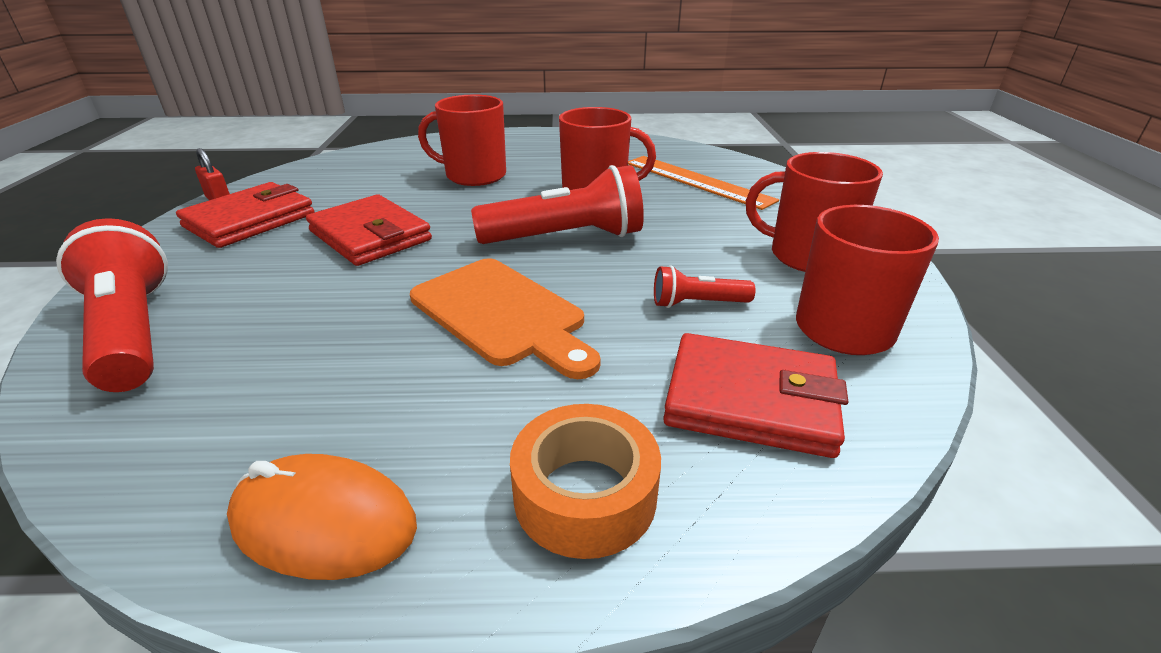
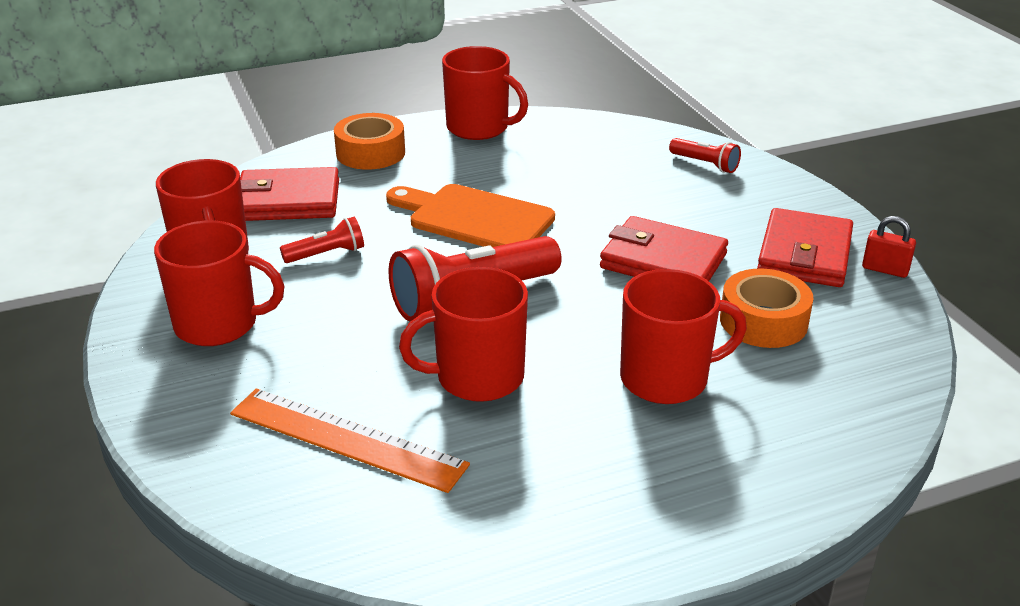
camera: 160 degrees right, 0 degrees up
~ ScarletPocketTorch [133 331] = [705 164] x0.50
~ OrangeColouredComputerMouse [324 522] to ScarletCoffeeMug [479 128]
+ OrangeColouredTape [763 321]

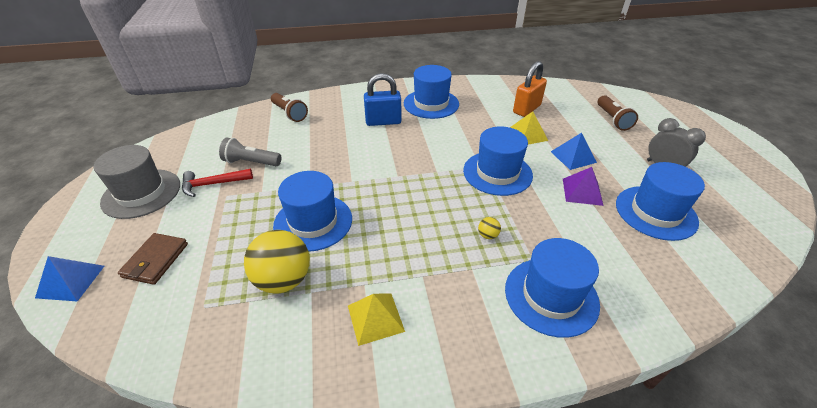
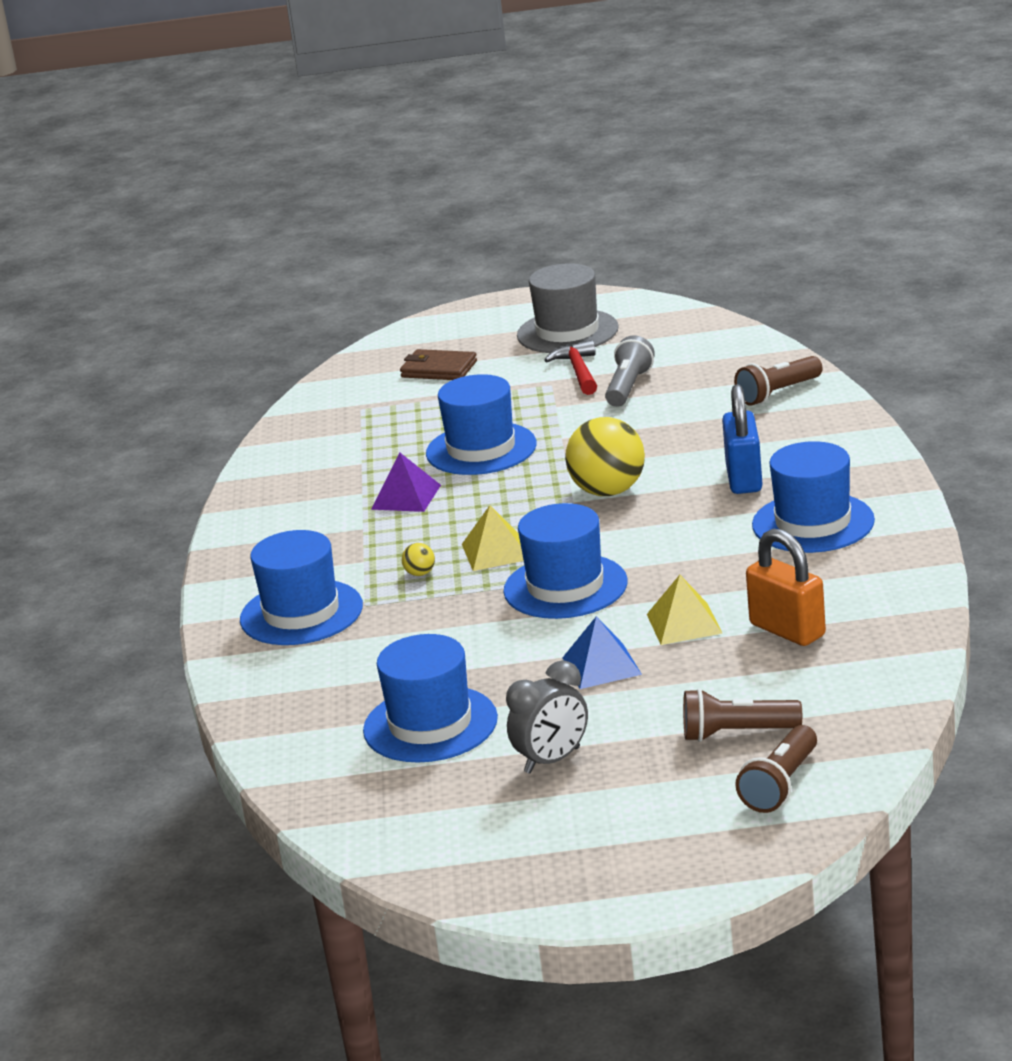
camera: 100 degrees right, 15 degrees down
- BlueSolidPyramid [70 281]
~ BrightYellowPlayBall [283 280] to [608 491]
~ BrightYellowSolidPyramid [375 318] to [495 551]
~ RoyalPurpleSolidPyramid [582 191] to [406 497]
+ BrownPocketTorch [781 785]

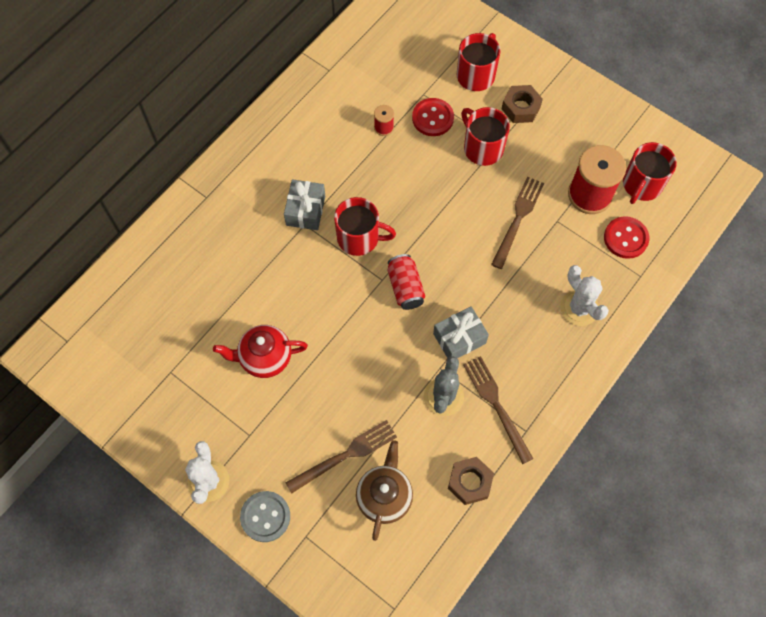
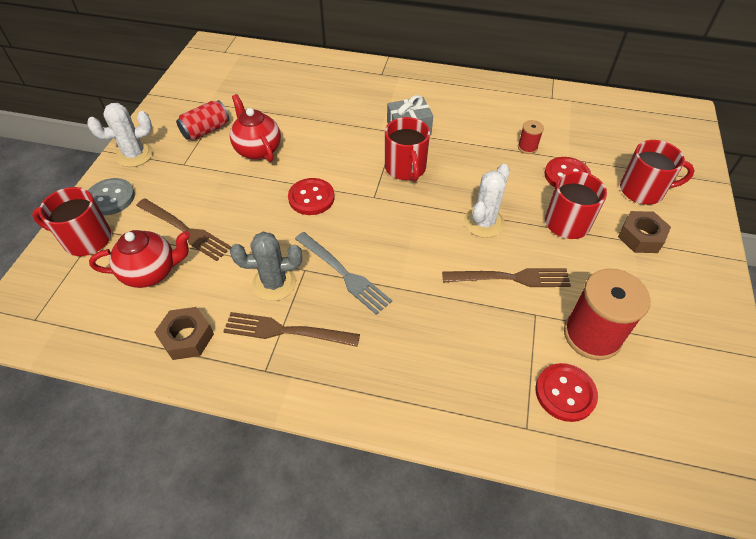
camera: 65 degrees right, 15 degrees down
~ BrownChinaTeapot [384 496] to ScarletChinaTeapot [151 272]
~ ScarletSodaCan [405 287] to [206 130]
~ AshGreyWrappedGift [459 338] to AshGreyTableFork [345 274]
~ BrownTableFork [495 404] = [285 331] 120 degrees counterclockwise
~ WhiteSaguaroCactus [579 308] to [483 222]
~ ScarletCoffeeMug [641 185] to [86 239]
+ ScarletShirtButton [311 198]

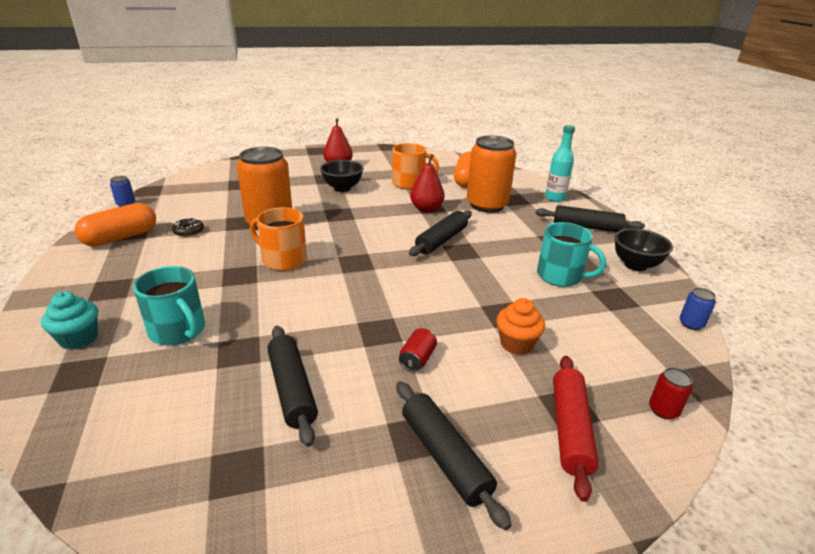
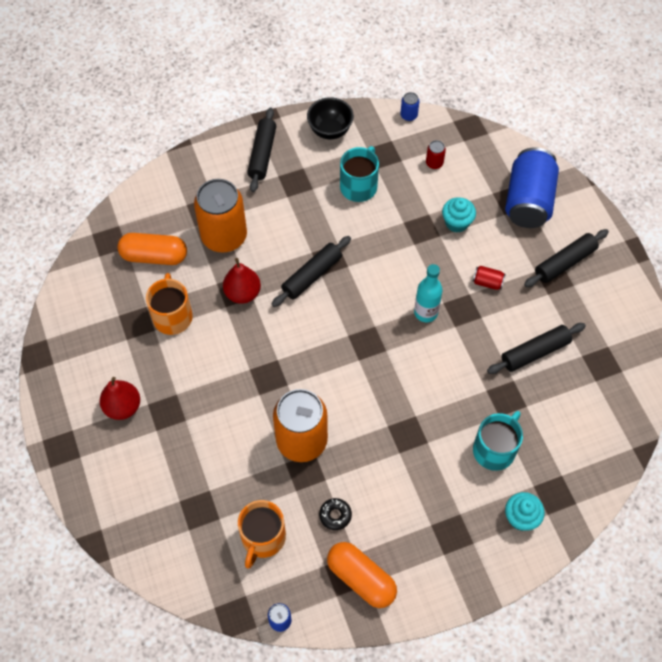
camera: 95 degrees left, 30 degrees up
~ OrangeColouredCoffeeMug [283 259] to [263 538]
- EbonyServingBowl [342 188]
~ EbonyPastryRoller [441 240] = [312 275] 75 degrees counterclockwise
~ OrangeColouredMuffin [516 344] to AquaMuffin [456 223]
~ AquaDrinkBottle [555 198] to [425 312]
~ ScarletPastryRoller [570 429] to BlueSodaCan [528 201]
~ ScarletSodaCan [663 410] to [434 163]

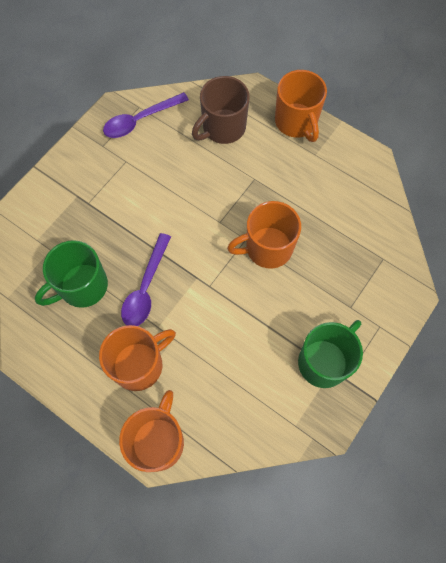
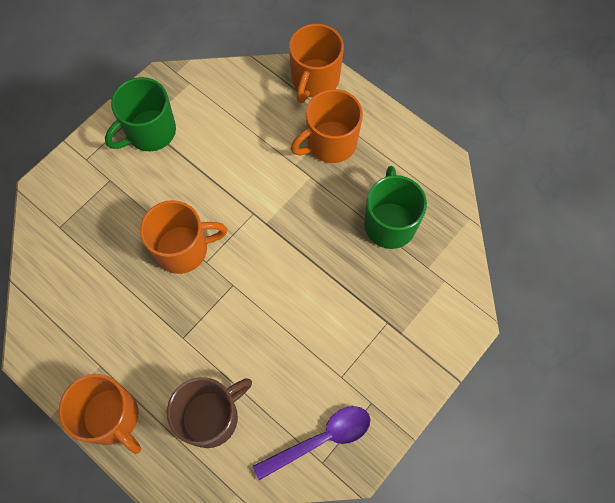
camera: 175 degrees left, 0 degrees up
~ GreenCoffeeMug [82 286] = [389 223] 60 degrees counterclockwise
- RoyalPurpleTablespoon [146 287]
~ OrangeColouredCoffeeMug [296 122] = [112 417] 150 degrees clockwise

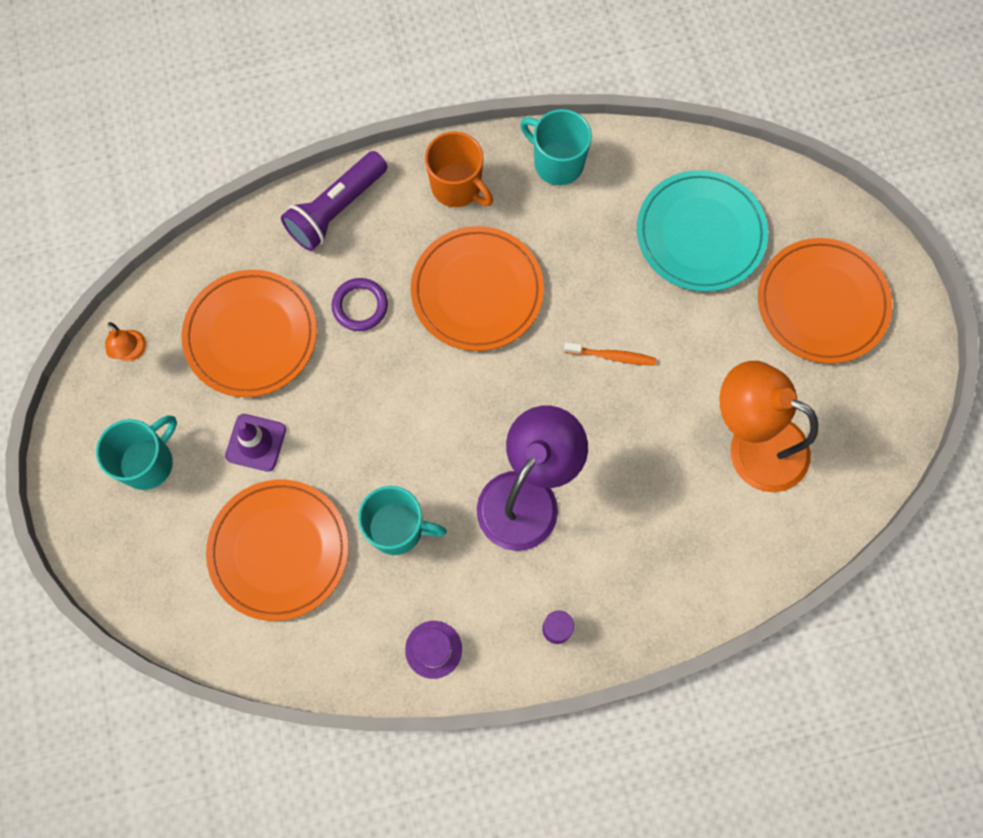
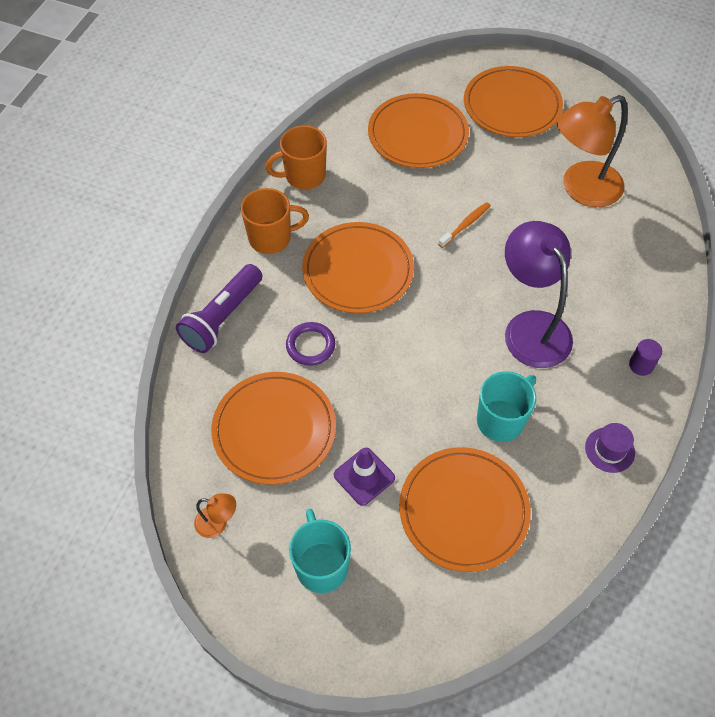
camera: 55 degrees left, 15 degrees down
~ RoyalPurplePocketTorch [336 209] = [223 317] 45 degrees clockwise
~ AquaCoffeeMug [557 163] to OrangeColouredCoffeeMug [303 176]
~ AquaDinnerPlate [700 234] to OrangeColouredDinnerPlate [418 134]

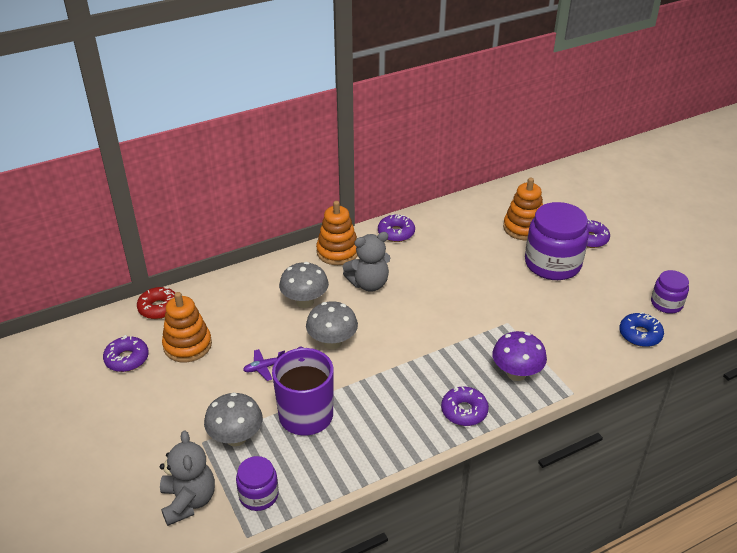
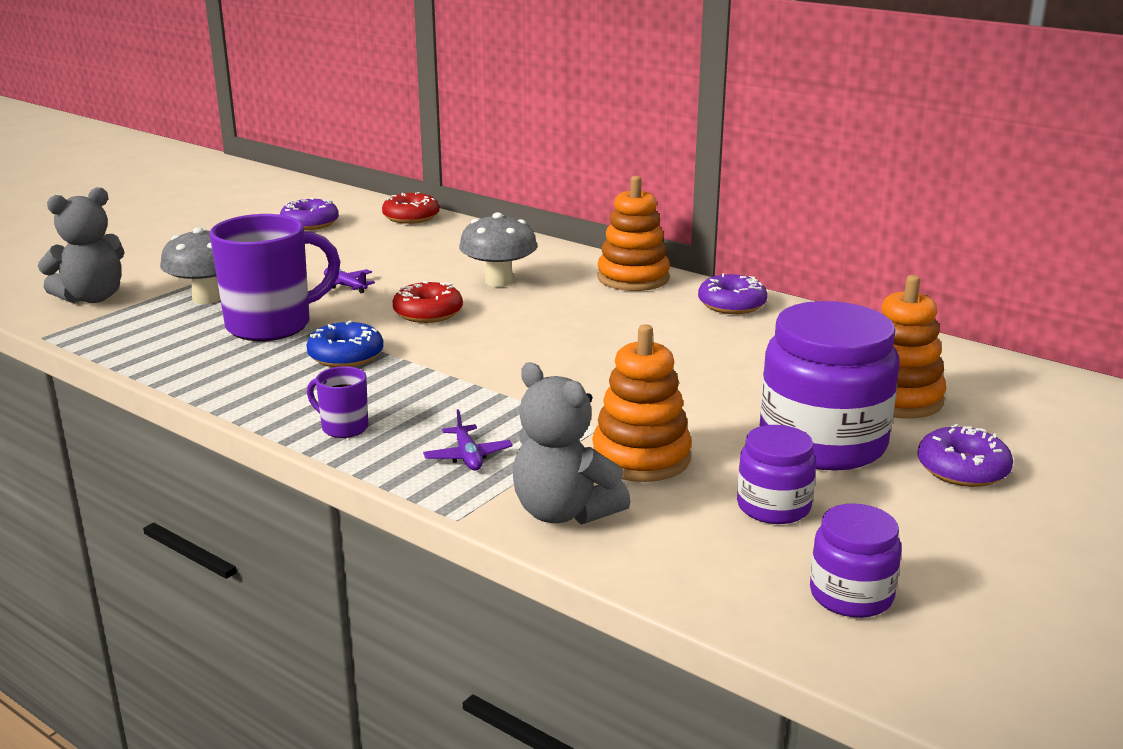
camera: 65 degrees right, 15 degrees down
~ OrangeColouredRingStacker [187 345] to [641 457]
~ RoyalPurpleJamJar [258 495] to [773 506]
~ AshGreyToadstool [332 342] to ScarletDoughnut [428 313]
~ AshGreyTeddyBear [369 284] to [564 512]
~ RoyalPurpleDoughnut [464 411] to RoyalPurpleCoffeeMug [343 427]
~ RoyalPurpleToadstool [516 373] to RoyalPurplePlane [468 456]
~ BlueDoughnut [640 335] to [346 356]

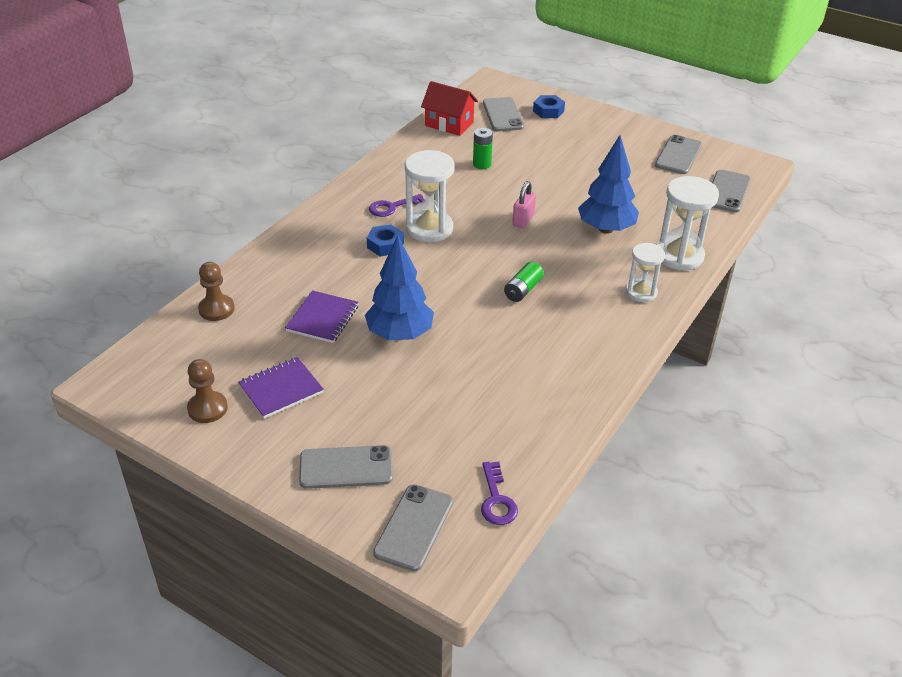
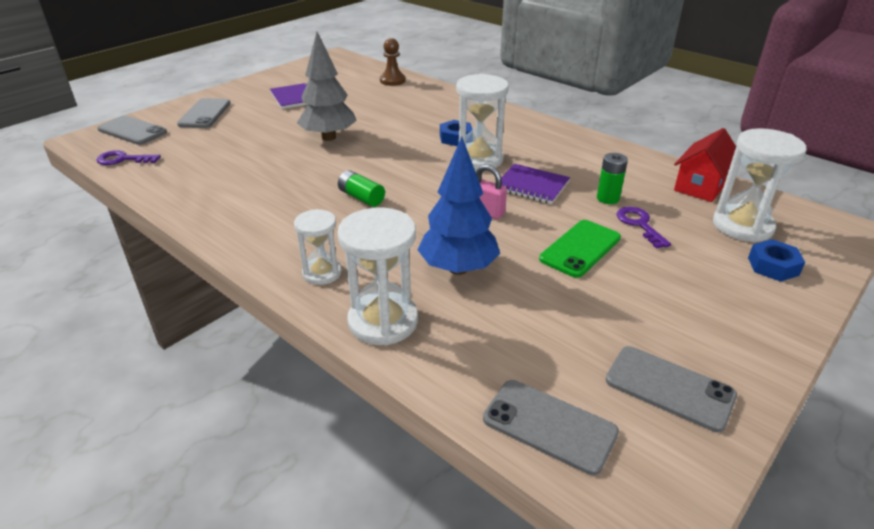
camera: 100 degrees right, 5 degrees down
- BrownChessPawn [207 408]
~ RoyalPurpleNotepad [322 318] to [531 186]
~ BlueFirTree [400 334] to AshGreyFirTree [328 137]
~ RoyalPurpleLatchkey [391 207] to [639 224]
~ AshGreyPhone [503 115] to WhiteHourglass [742 226]
+ GreenPhone [580 248]

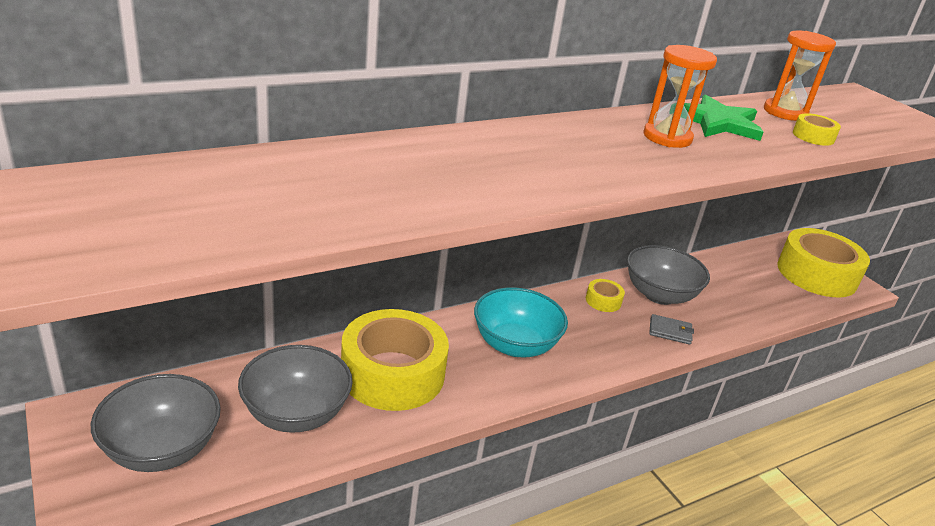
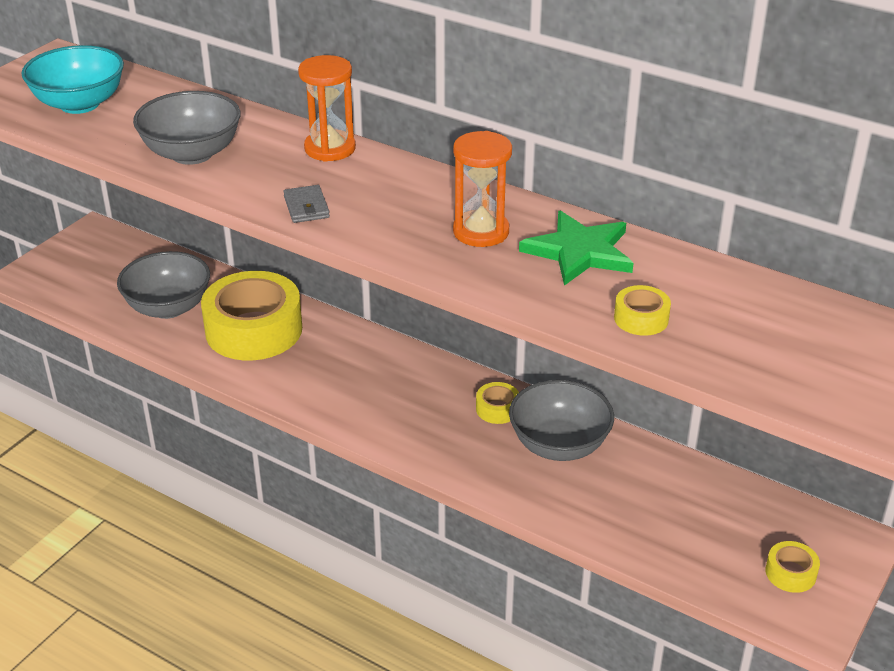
camera: 65 degrees right, 5 degrees up
~ AshGreyServingBowl [162 449] to [192 154]
~ AquaServingBowl [515 345] to [80 104]
~ AshGreyCardWallet [670 331] to [306 207]
~ OrangeColouredHourglass [785 112] to [330 148]
~ BrightYellowTape [816 274] = [790 573] x0.42

